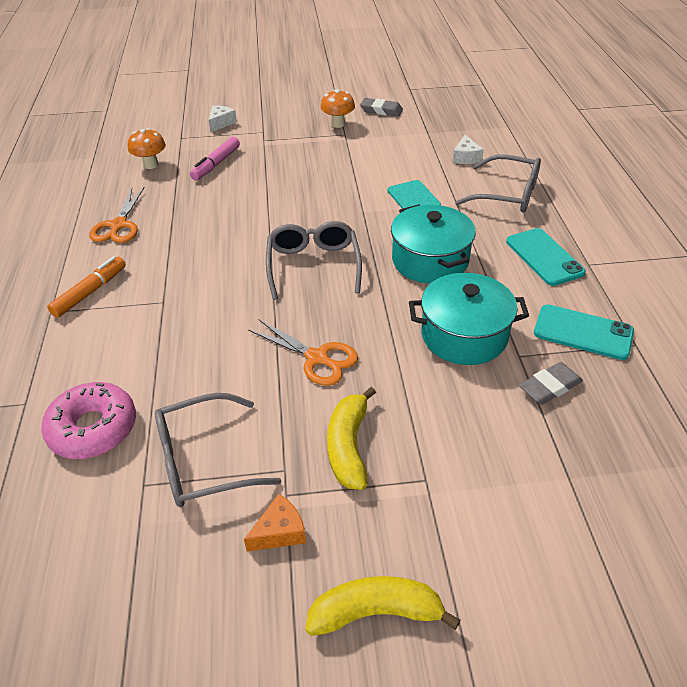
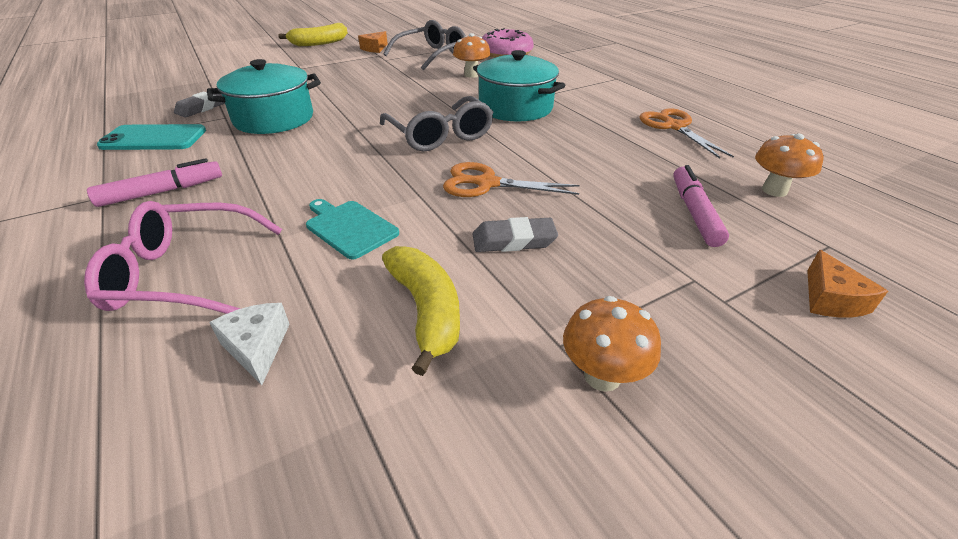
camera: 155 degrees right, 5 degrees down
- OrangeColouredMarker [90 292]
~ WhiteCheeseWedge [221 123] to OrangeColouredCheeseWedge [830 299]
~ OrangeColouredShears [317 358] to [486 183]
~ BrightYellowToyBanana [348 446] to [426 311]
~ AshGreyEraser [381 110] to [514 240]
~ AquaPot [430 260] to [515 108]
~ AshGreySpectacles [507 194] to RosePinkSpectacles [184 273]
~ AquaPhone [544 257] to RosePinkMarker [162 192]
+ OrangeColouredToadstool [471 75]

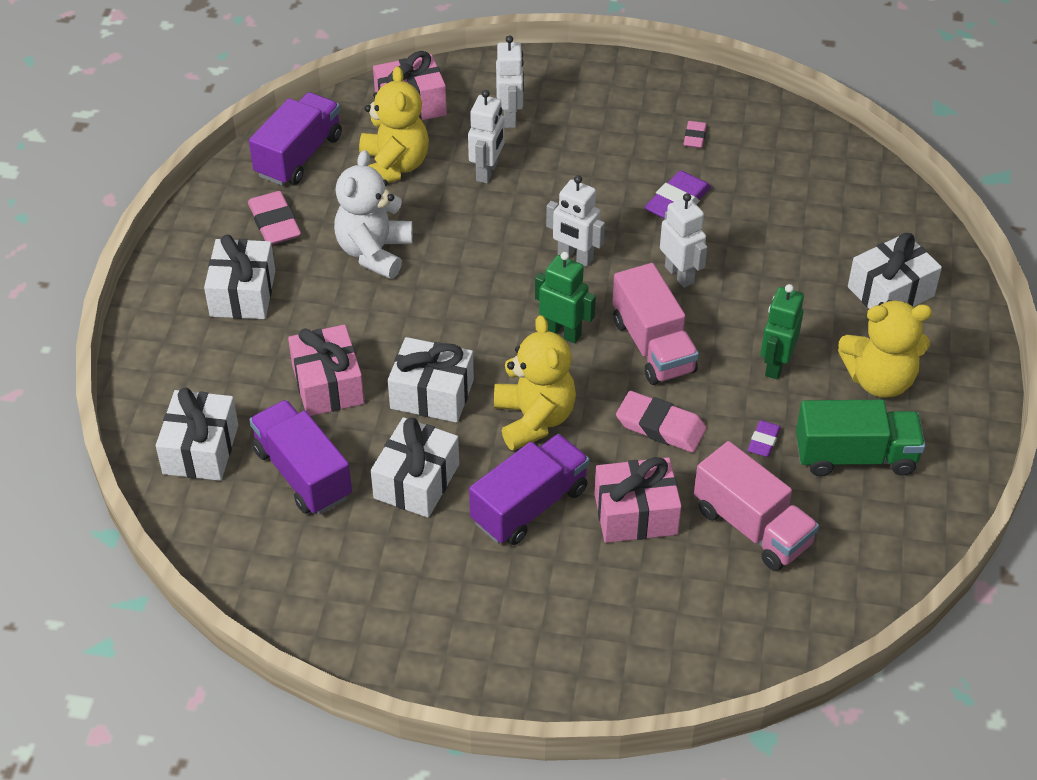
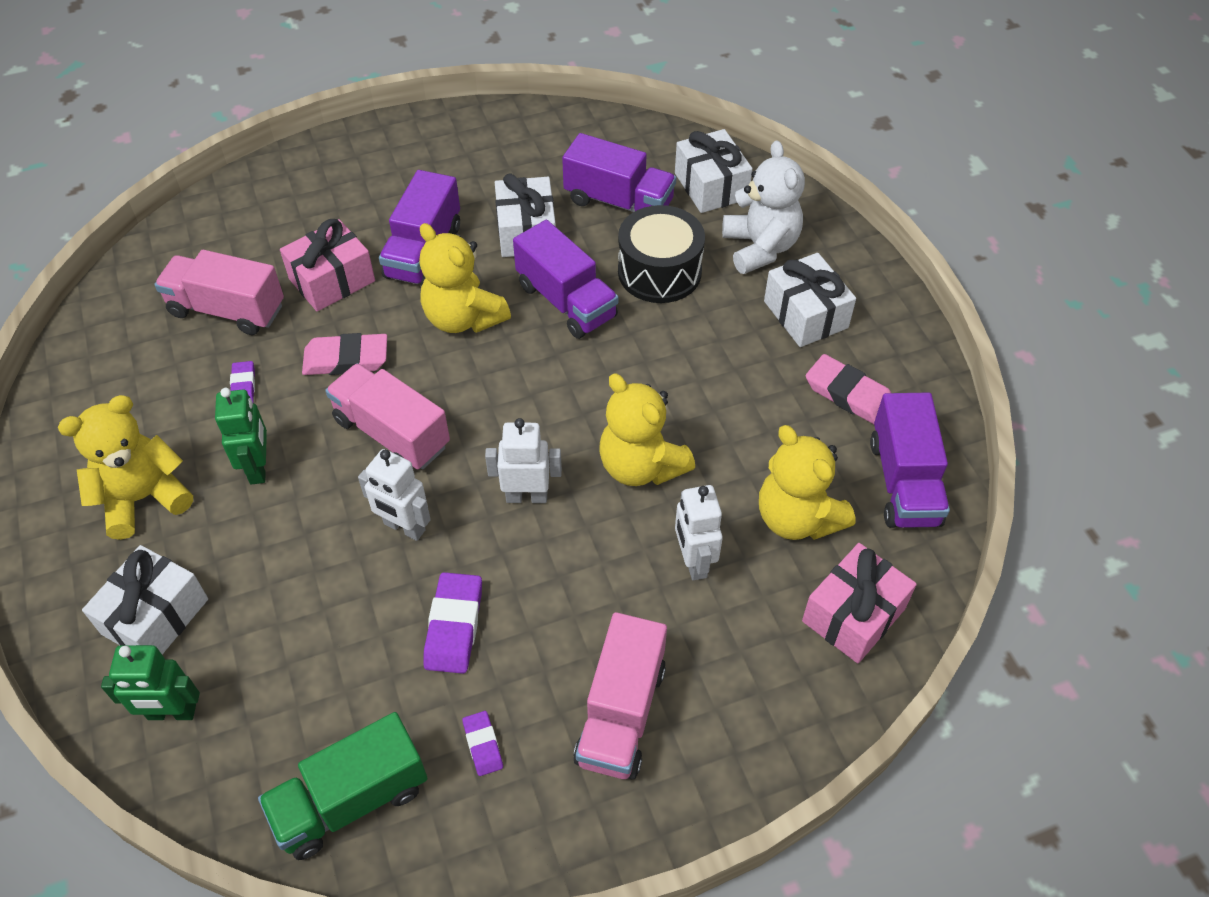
camera: 150 degrees right, 5 degrees up
~ RosePinkWrappedGift [328 385] to EbonyToyDrum [659 272]
~ WhiteTeddyBear [374 252] to [760 247]
~ WhiteWrappedGift [432 394] to RoyalPurpleTruck [566 301]
- WhiteRobotFigure [510 117]
~ GreenRobotFigure [563 332] to [171 713]
~ RosePinkEraser [694 137] to RoyalPurpleEraser [483 745]
~ GreenTruck [855 456] to [351 800]
+ RosePinkTruck [621 713]
+ BrightYellowTeddyBear [641 466]

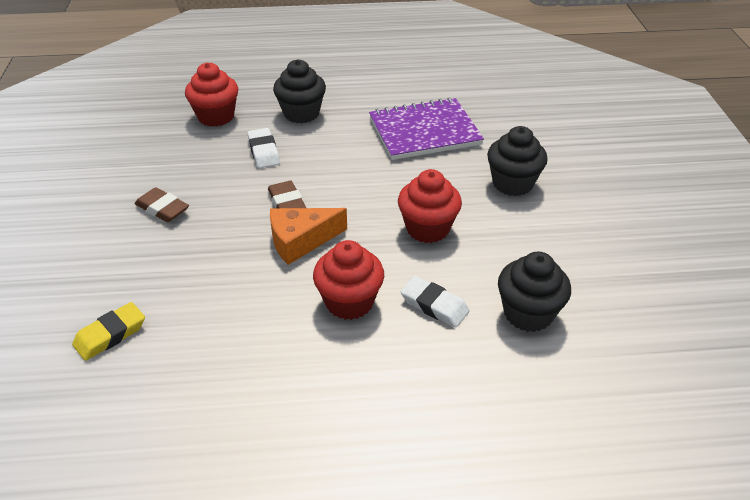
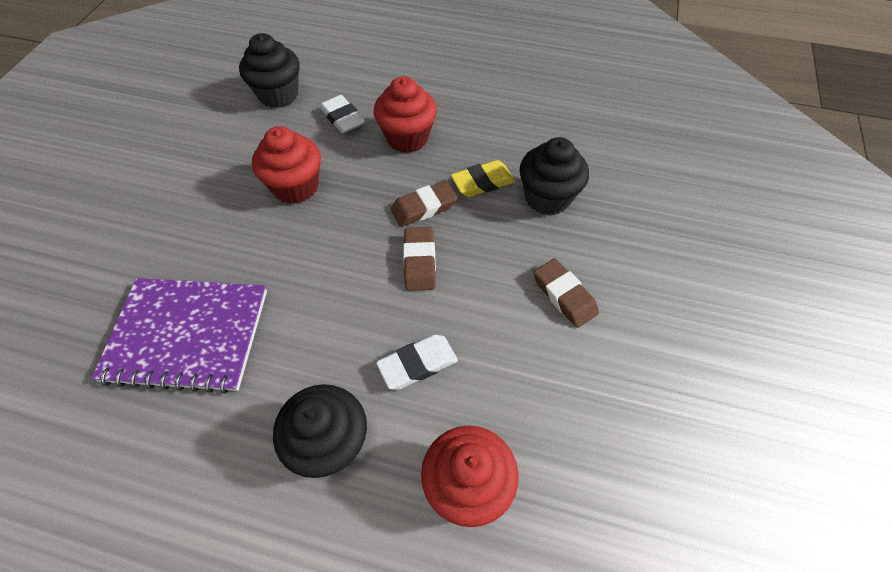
camera: 160 degrees left, 15 degrees up
~ BrightYellowEraser [110 335] to [482 182]
~ WhiteEraser [264 151] = [417 364] 60 degrees clockwise
~ OrangeColouredCheeseWedge [301 241] to BrownEraser [424 207]
~ EbonyMuffin [512 183] to [547 198]

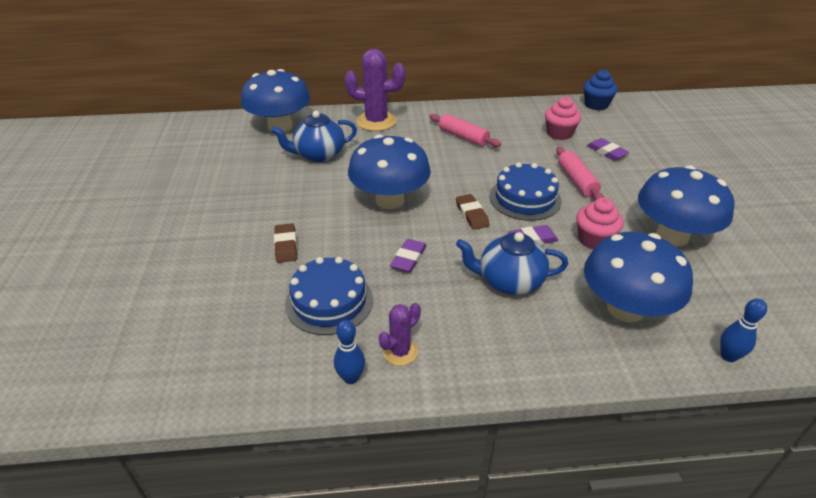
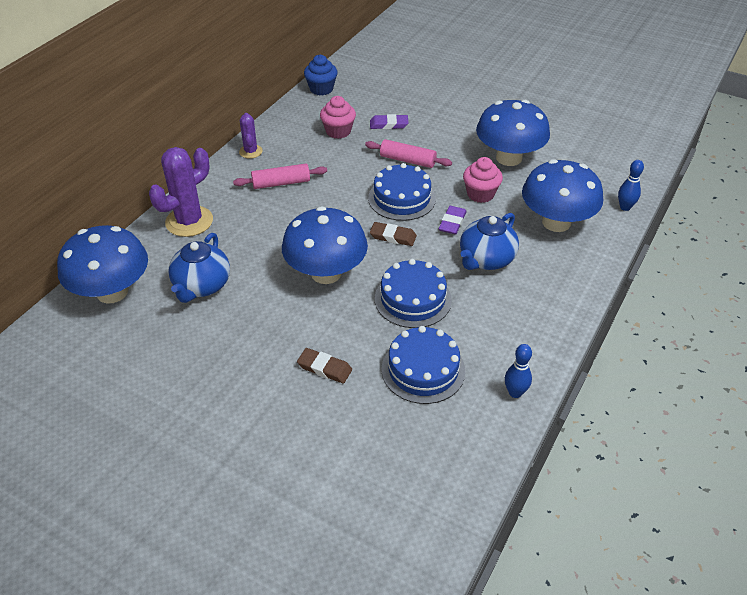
camera: 55 degrees left, 5 degrees up
~ RoyalPurpleSaguaroCactus [400 352] to [250 151]
~ RoyalPurpleEraser [408 258] to BlueGateau [413 299]

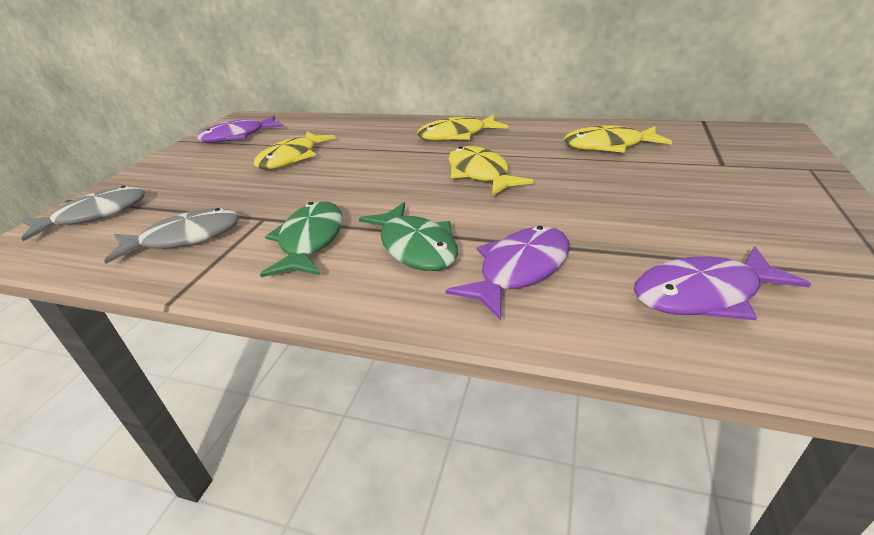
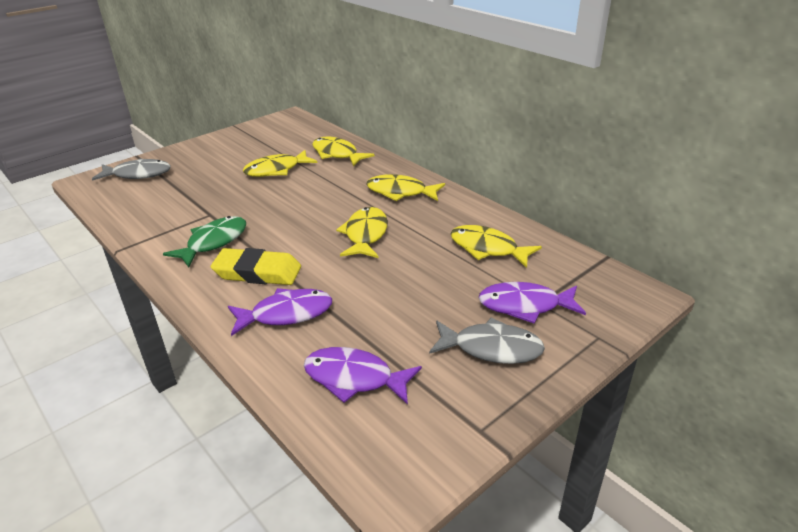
camera: 30 degrees right, 0 degrees up
~ AshGreyFishFigure [185 238] to [491 348]
~ RoyalPurpleFishFigure [238 136] to [525 306]
~ GreenFishFigure [416 247] to BrightYellowEraser [257 272]
+ BrightYellowFishFigure [337 154]

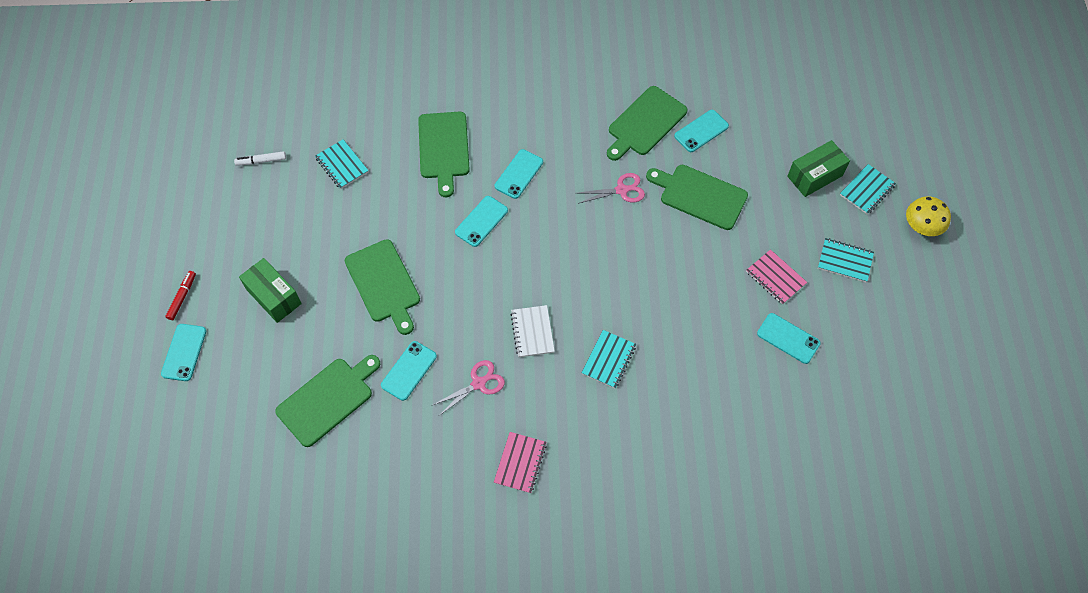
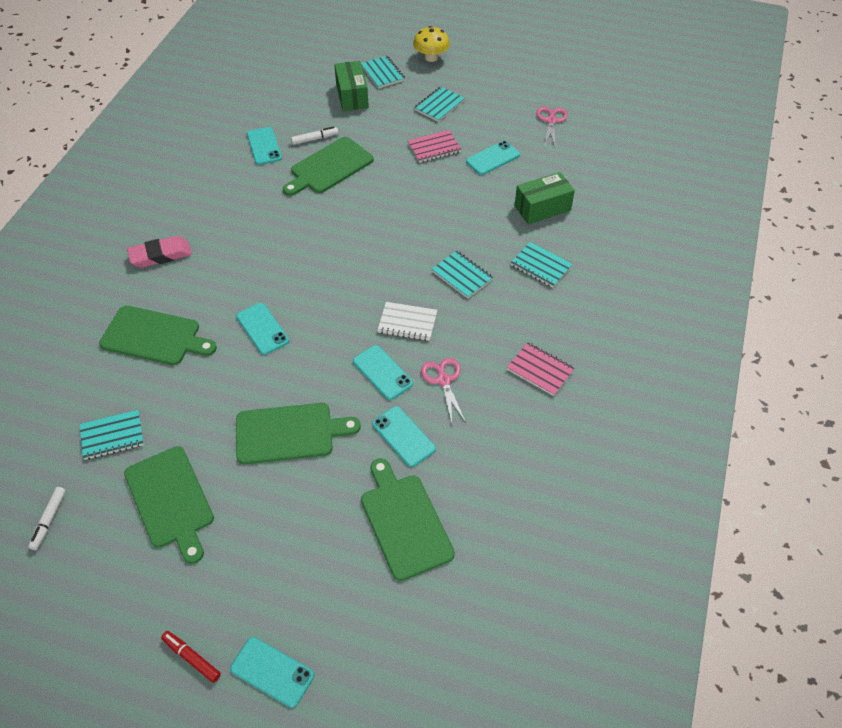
camera: 70 degrees left, 10 degrees down
~ GreenBox [274 296] to [542 208]
~ AquaPhone [519 174] to [382 372]
~ RosePinkShears [621 190] to [551 121]
~ GreenChoppingBoard [645 123] to [170 500]
+ RosePinkEraser [160 255]
+ WhiteMarker [314 139]
+ AquaNotepad [540 266]

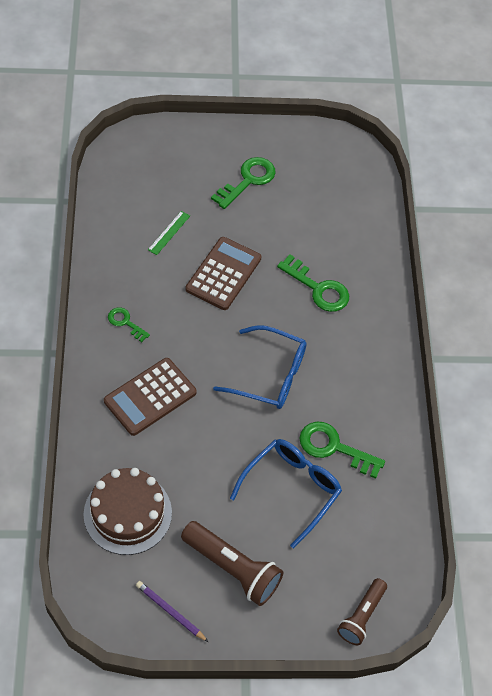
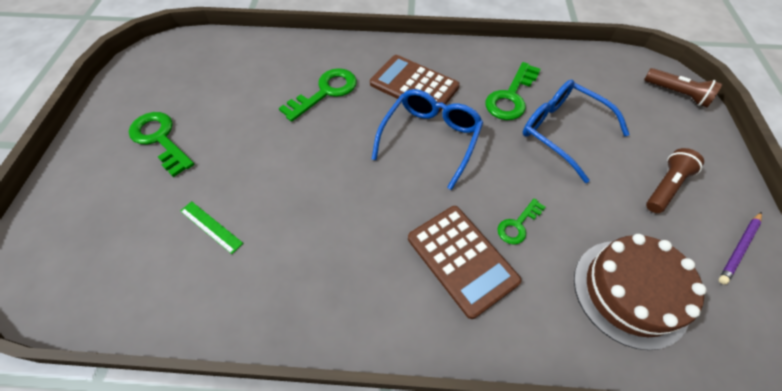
camera: 80 degrees left, 0 degrees up
~ GreenLatchkey [125 323] to [518 225]
~ BrownPocketTorch [232 568] = [665 187] x0.65
~ BrownPocketCalculator [223 274] to [414 85]

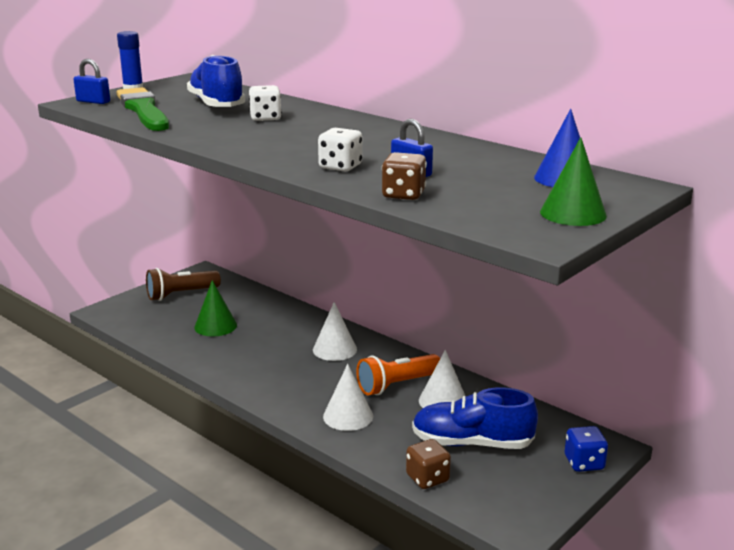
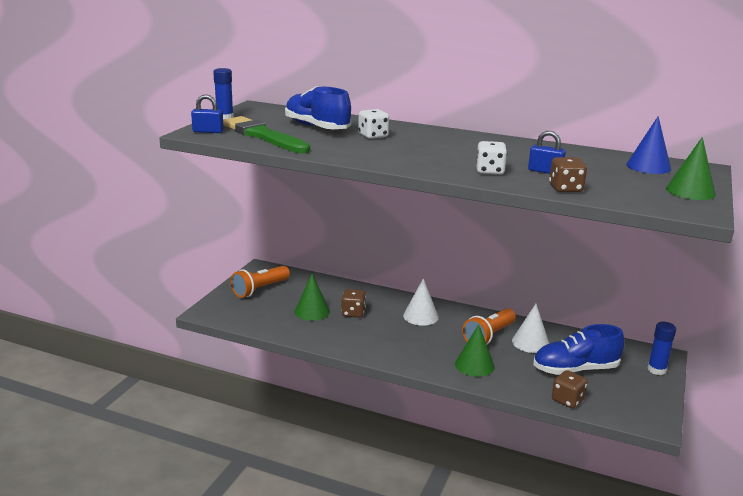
camera: 20 degrees left, 0 degrees up
~ BrownPocketTorch [181 294] to OrangeColouredPocketTorch [260 289]
~ WhiteConeShape [348 416] to GreenConeShape [474 365]
~ BlueGameDie [584 463] to BlueGlue [656 370]
+ BrownGameDie [353 313]

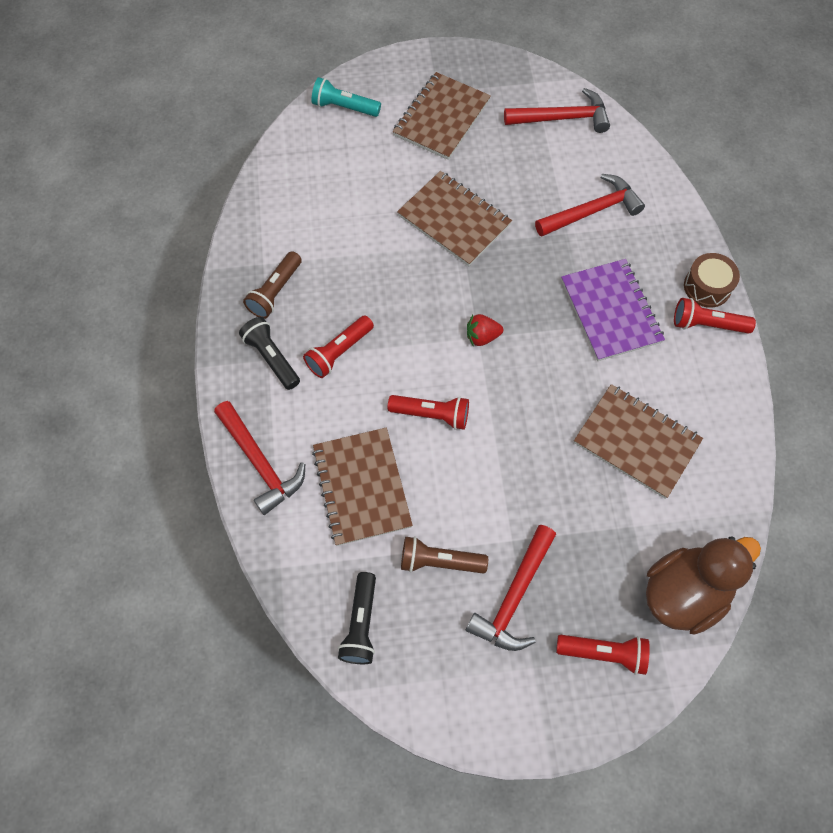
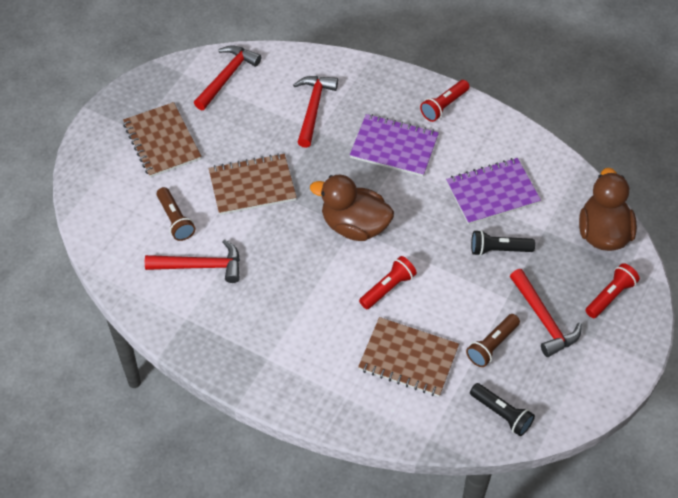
camera: 55 degrees left, 10 degrees down
~ ScarletClawHammer [260 463] to [201 266]
~ EbonyPocketTorch [272 358] to [498 249]
~ BrownPocketTorch [275 292] to [175 220]
- ScarletPocketTorch [339 352]
- AquaPocketTorch [344 107]
~ ScarletToyStrawberry [482 337] to BrownRubberDuck [354 226]
~ BrownNotepad [636 442] to RoyalPurpleNotepad [492 193]
- BrownToyDrum [707 287]

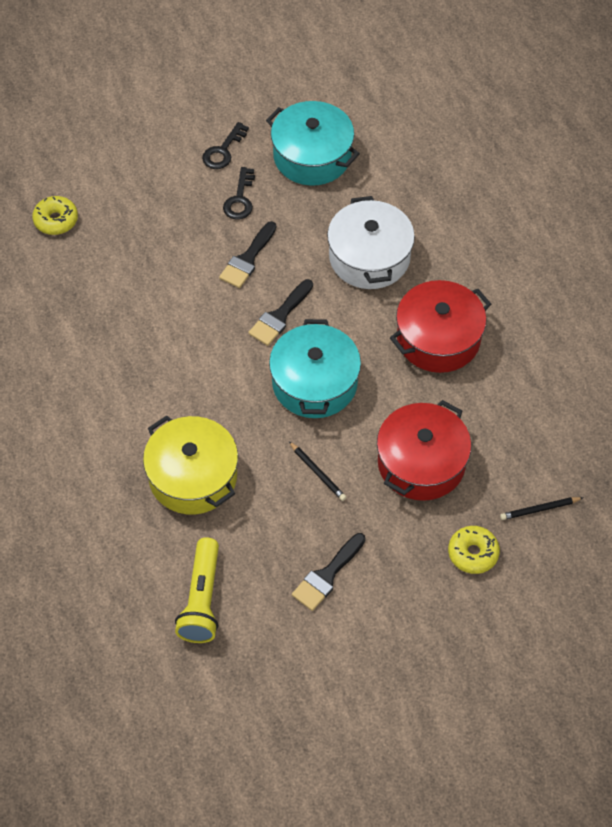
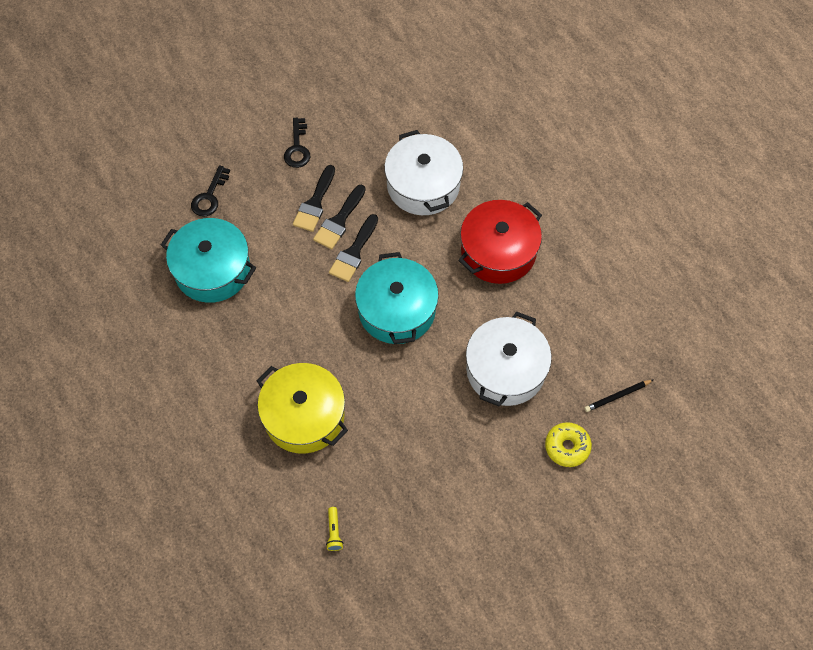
camera: 10 degrees left, 5 degrees up
- BrightYellowDoughnut [56 220]
~ BrightYellowPocketTorch [201 600] = [334 532] x0.44
~ EbonyLatchkey [223 151] to [209 196]
~ AquaPot [312 156] to [212 270]
- EbonyWoodenPencil [317 473]
~ EbonyPaintBrush [327 575] to [339 221]
~ ScarletPot [421 463] to WhitePot [505 370]

